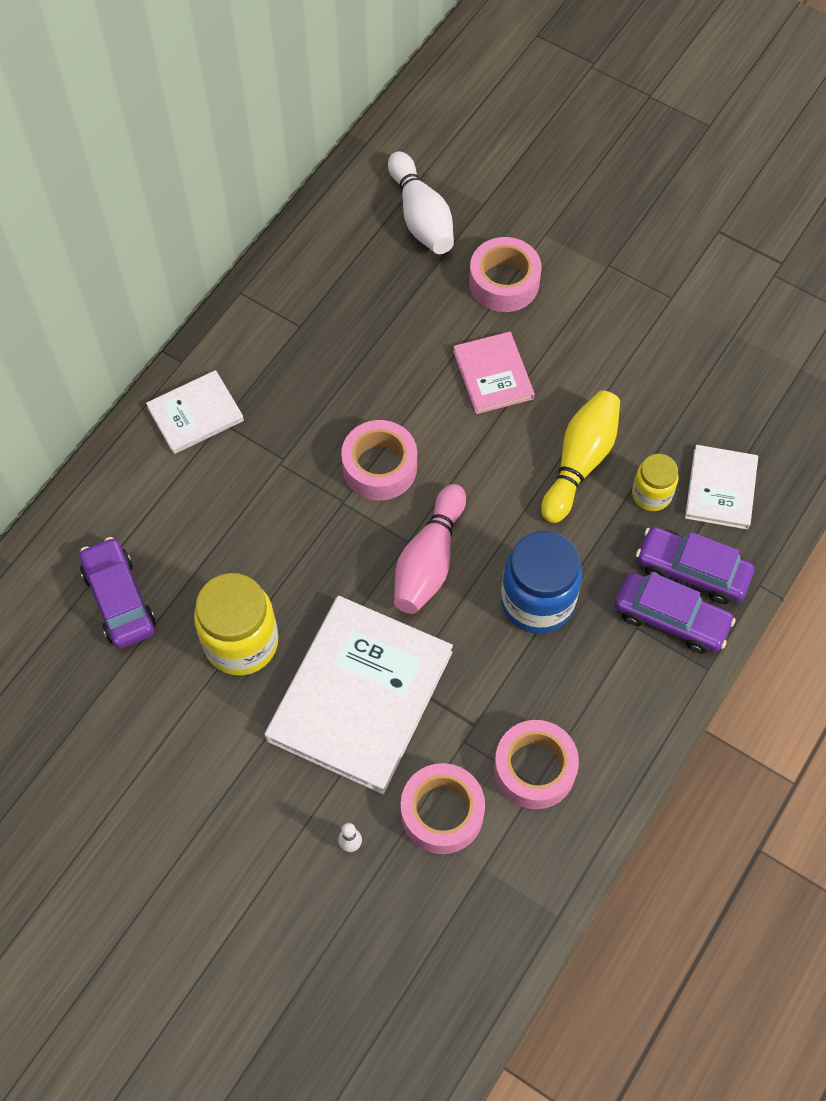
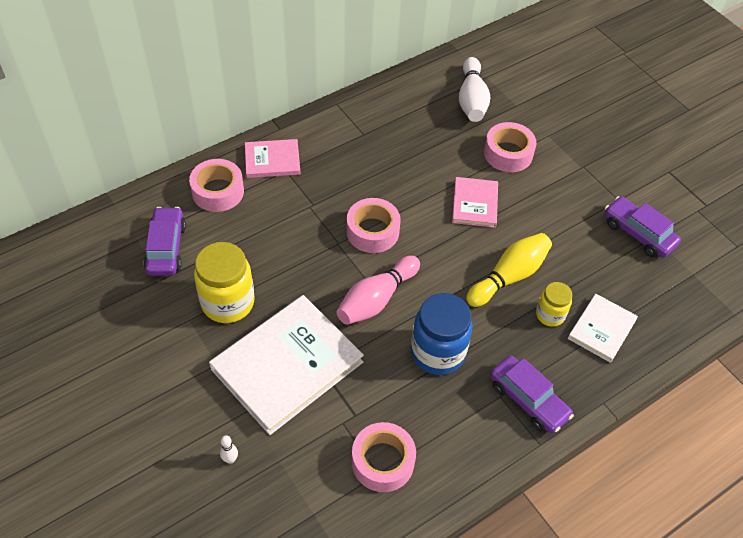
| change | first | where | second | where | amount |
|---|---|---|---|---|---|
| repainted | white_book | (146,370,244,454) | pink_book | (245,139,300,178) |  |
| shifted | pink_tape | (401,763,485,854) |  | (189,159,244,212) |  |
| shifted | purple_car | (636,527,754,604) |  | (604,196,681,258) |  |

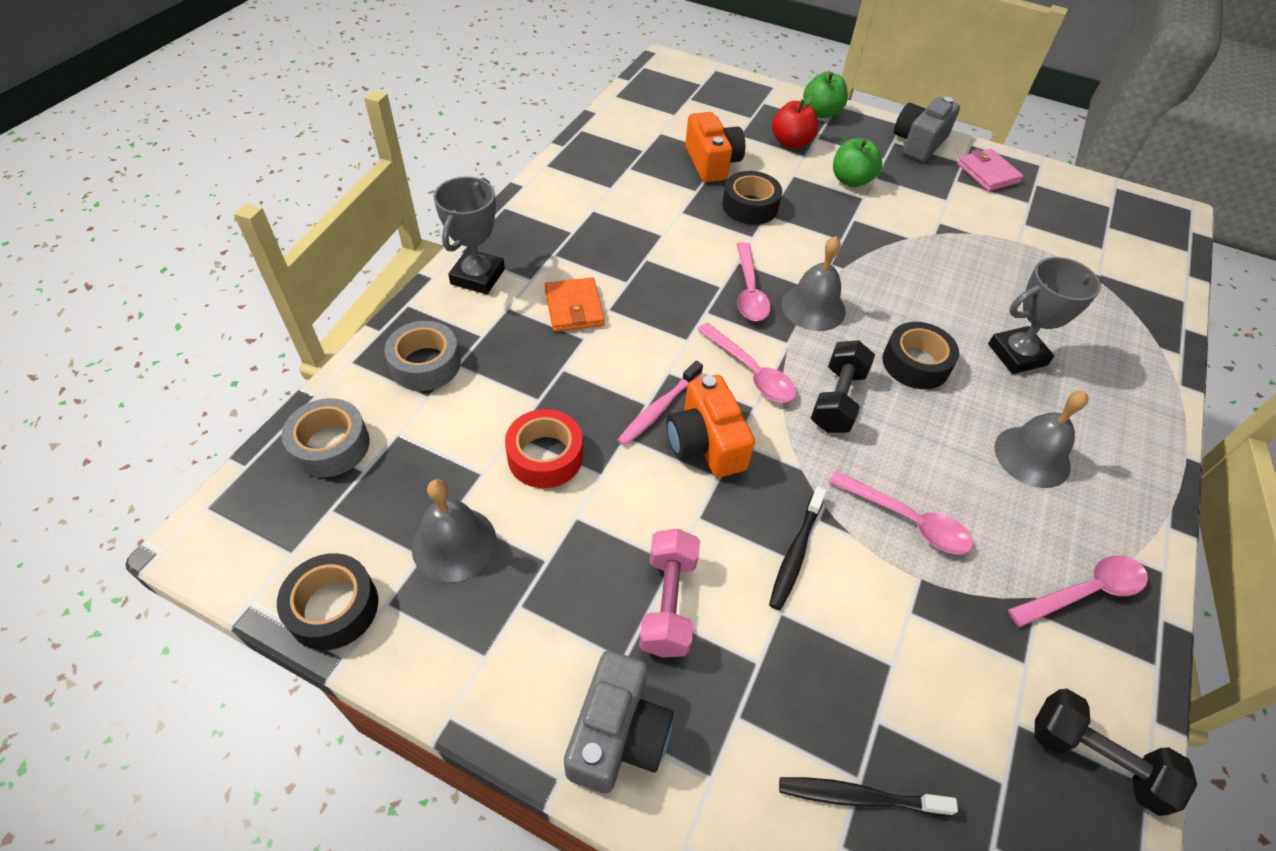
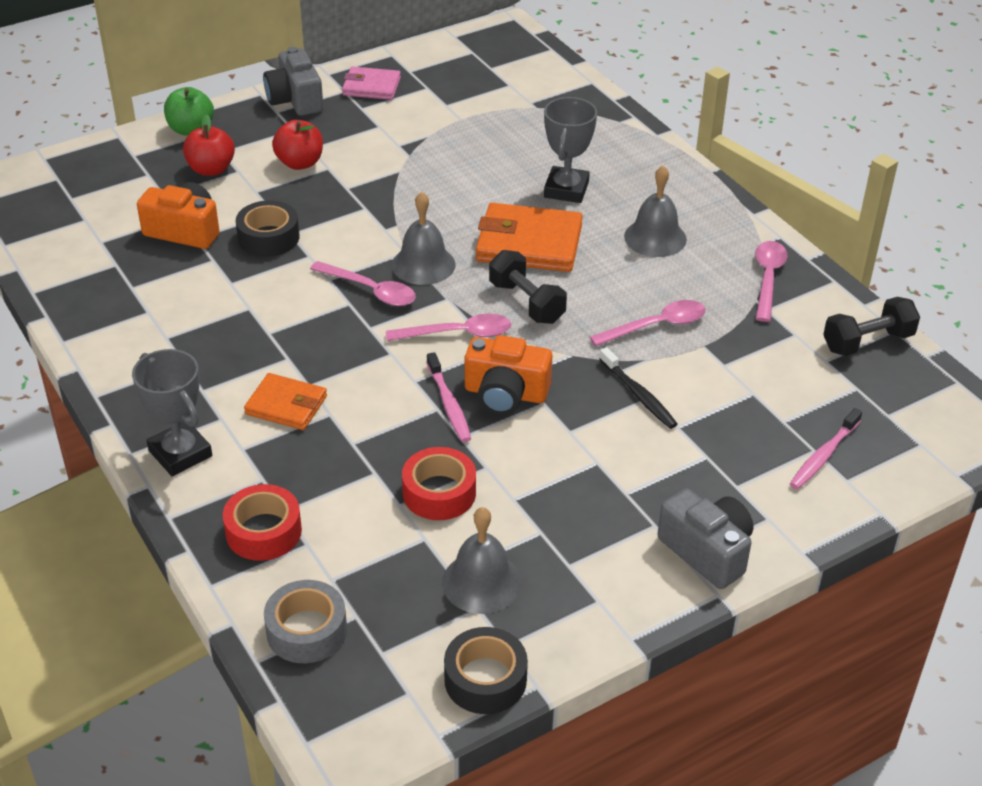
| change | first | where | second | where | amount |
|---|---|---|---|---|---|
| repainted | grey_tape | (384,321,461,391) | red_tape | (223,484,302,561) |  |
| gone | pink_dumbbell | (639,528,700,658) |  |  |  |
| repainted | black_toothbrush | (779,777,958,816) | pink_toothbrush | (790,408,862,489) |  |
| repainted | green_apple | (833,138,882,187) | red_apple | (272,120,323,170) |  |
| swapped | black_tape | (883,322,959,389) | orange_wallet | (476,203,583,272) |  |

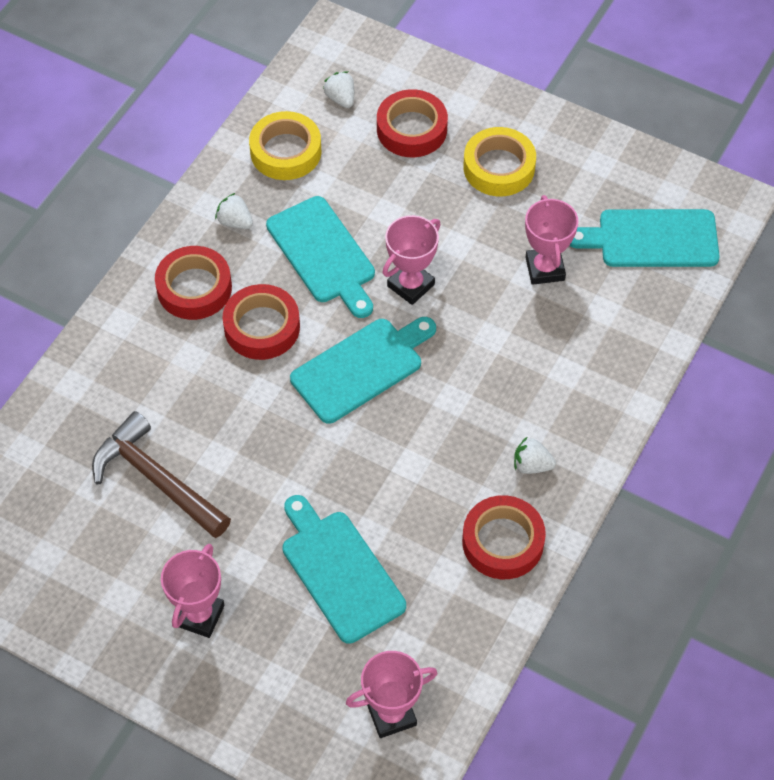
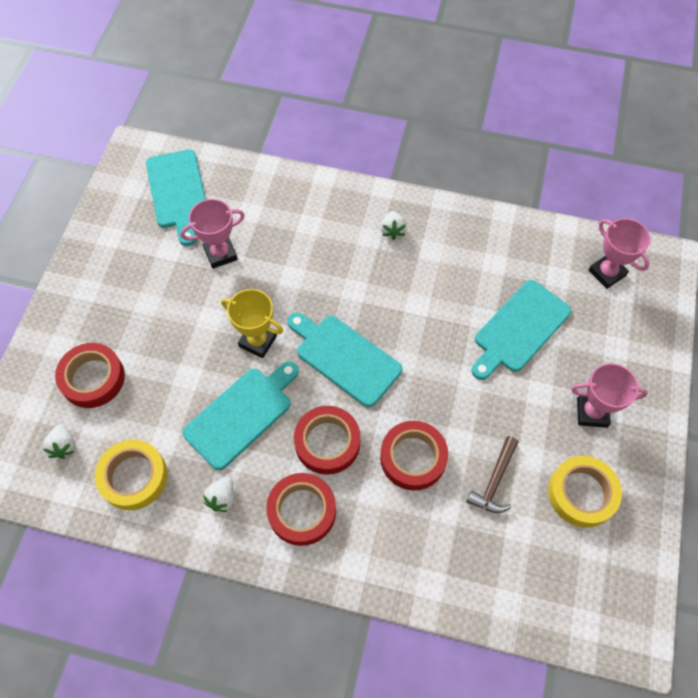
| change | first | where | second | where | amount |
|---|---|---|---|---|---|
| scaled | brown_hammer | (92,411,231,538) |  | (466,436,518,513) | x0.61 |
| rotated | white_strawberry | (323,71,354,108) |  | (43,425,75,459) | 60 degrees counterclockwise |
| repainted | pink_trophy | (382,215,440,305) | yellow_trophy | (221,289,283,358) |  |
| shifted | red_tape | (462,495,546,579) |  | (380,421,448,490) |  |
| shifted | yellow_tape | (463,127,536,196) |  | (548,456,622,528) |  |

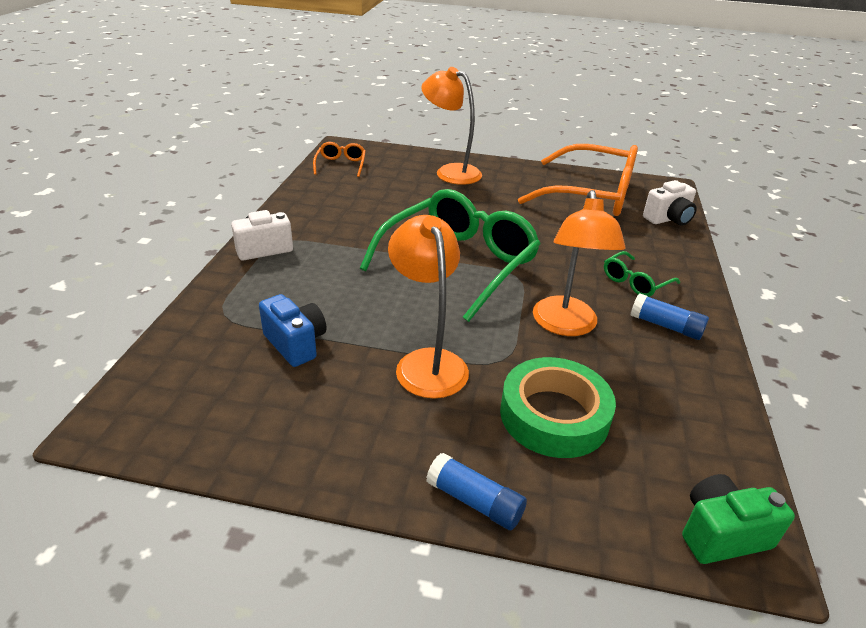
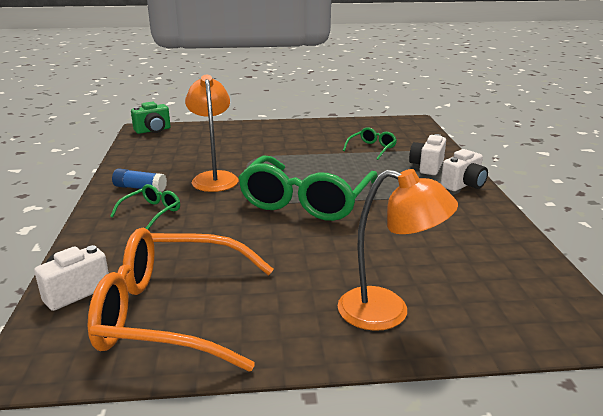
| change | first | where | second | where | amount |
|---|---|---|---|---|---|
| swapped | blue_camera | (259,294,326,367) | green_glasses | (343,127,397,160) |  |
| gone | orange_glasses | (313,142,366,177) |  |  |  |
| gone | orange_lamp | (388,215,469,399) |  |  |  |
| gone | blue_glue_stick | (426,453,527,530) |  |  |  |
| gone | green_tape | (500,357,616,458) |  |  |  |
| new |  |  | white_camera | (409,134,446,175) |  |

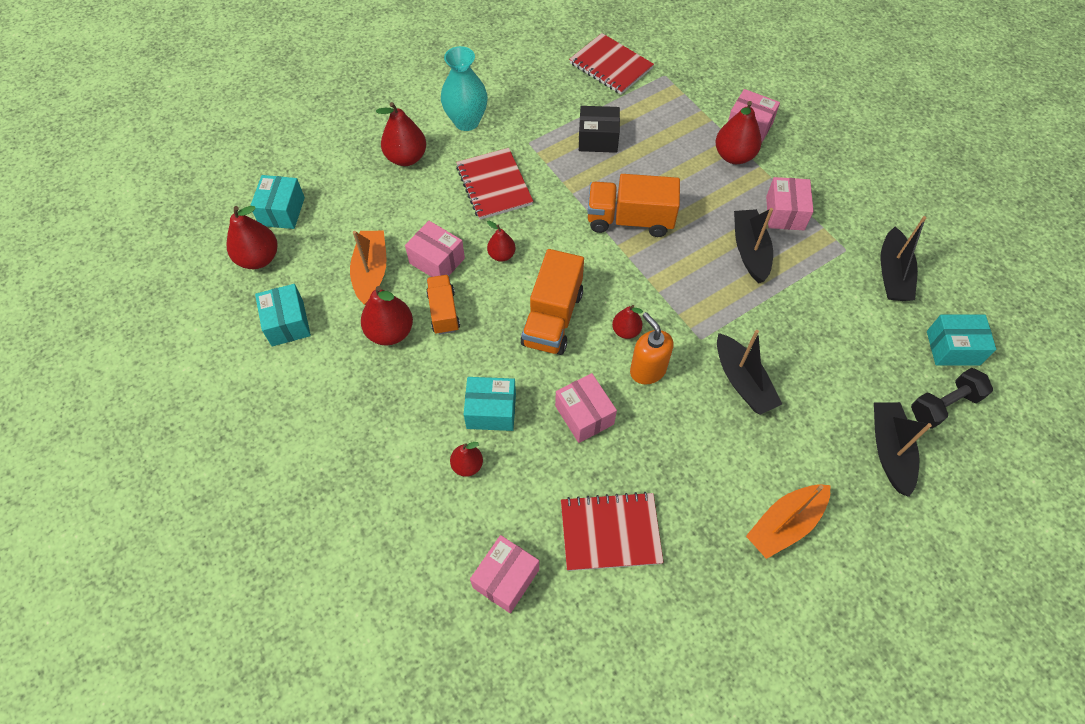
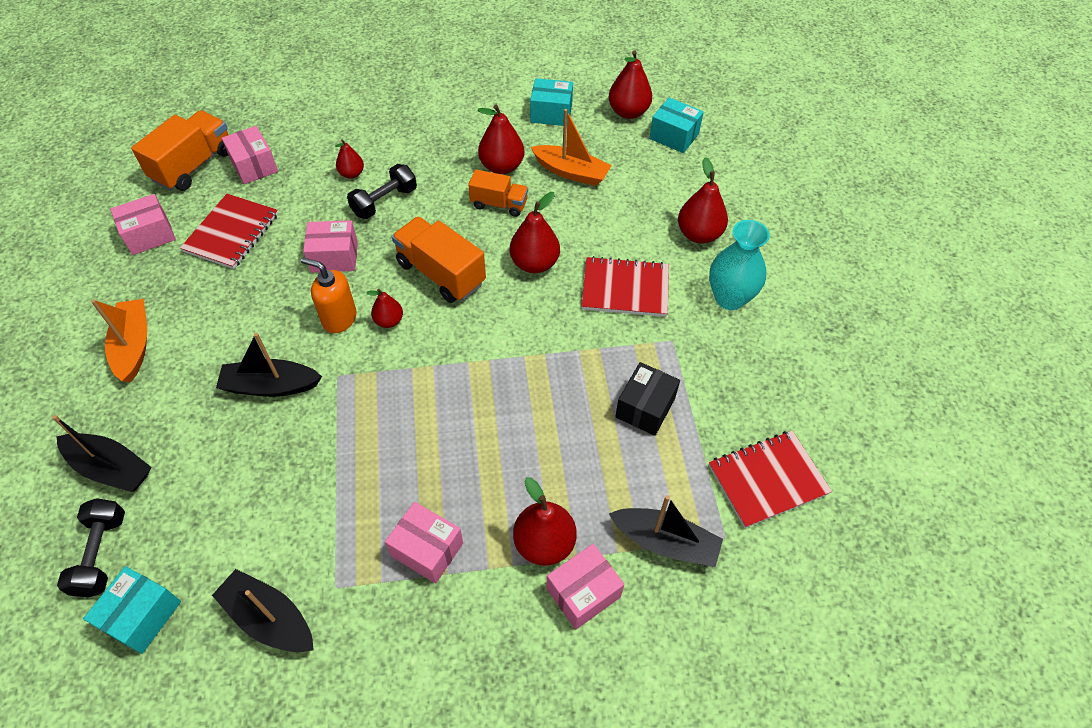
| change | first | where | second | where | amount |
|---|---|---|---|---|---|
| shifted | pink_box | (405,221,465,277) |  | (110,194,176,255) |  |
| swapped | turquoise_box | (463,377,516,431) | black_dumbbell | (347,164,417,219) |  |
| scaled | red_pear | (487,221,516,262) |  | (510,192,560,273) | x1.69 |
| shifted | orange_truck | (587,174,680,237) |  | (131,110,228,191) |  |
| rotated | orange_soap_dispenser | (630,312,673,385) |  | (301,258,357,333) | 150 degrees counterclockwise |
| shifted | black_boat | (734,208,773,283) |  | (609,495,723,567) |  |

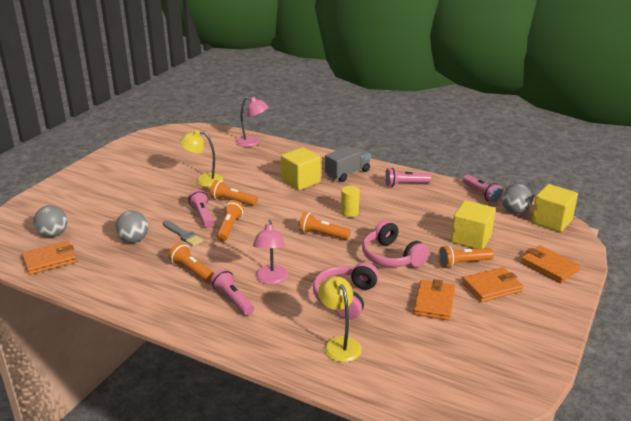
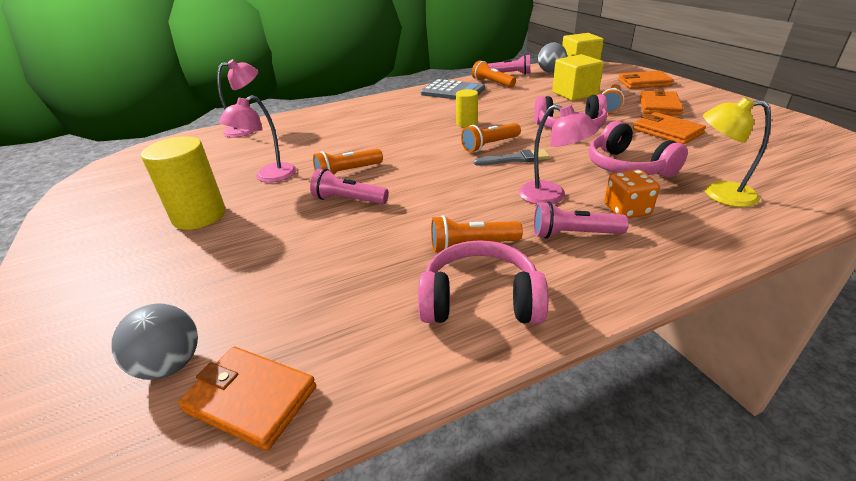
| change | first | where | second | where | amount |
|---|---|---|---|---|---|
| rotated | orange_wallet | (22,241,77,275) |  | (178,347,316,451) | 75 degrees counterclockwise |
| gone | grey_ball | (115,211,148,243) |  |  |  |
| shifted | grey_brush | (163,220,203,246) |  | (474,149,550,166) |  |
| repainted | yellow_lamp | (180,130,223,187) | pink_lamp | (218,95,296,183) |  |
| shifted | orange_flashlight | (217,200,244,242) |  | (472,60,516,87) |  |
| gone | yellow_cube | (281,147,321,190) |  |  |  |
| gone | grey_truck | (325,146,371,182) |  |  |  |
| swapped | pink_flashlight | (385,168,432,187) | grey_calculator | (420,79,485,99) |  |
| new |  |  | yellow_cylinder | (141,136,226,230) |  |
| new |  |  | pink_headphones | (418,240,548,324) |  |
| new |  |  | orange_dice | (604,170,660,219) |  |

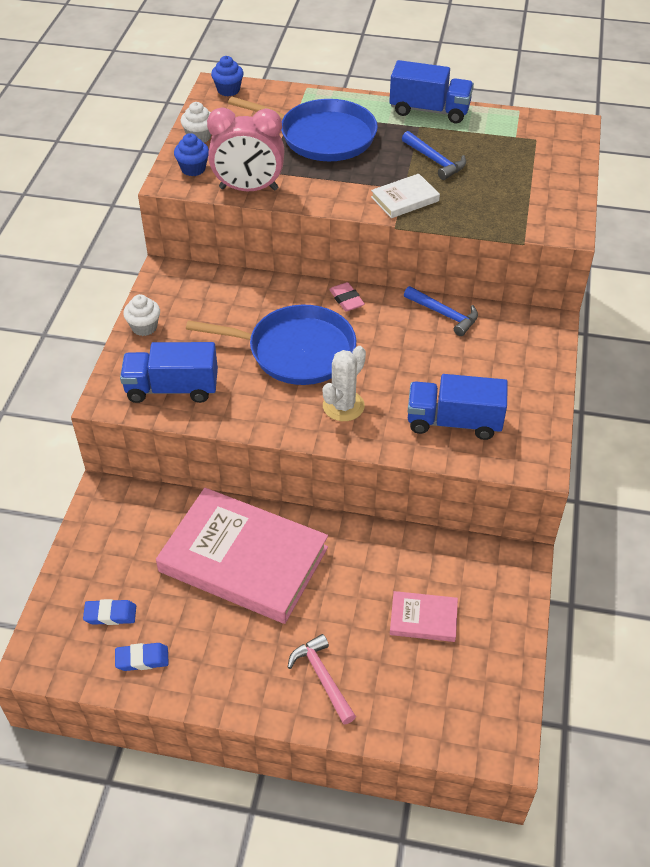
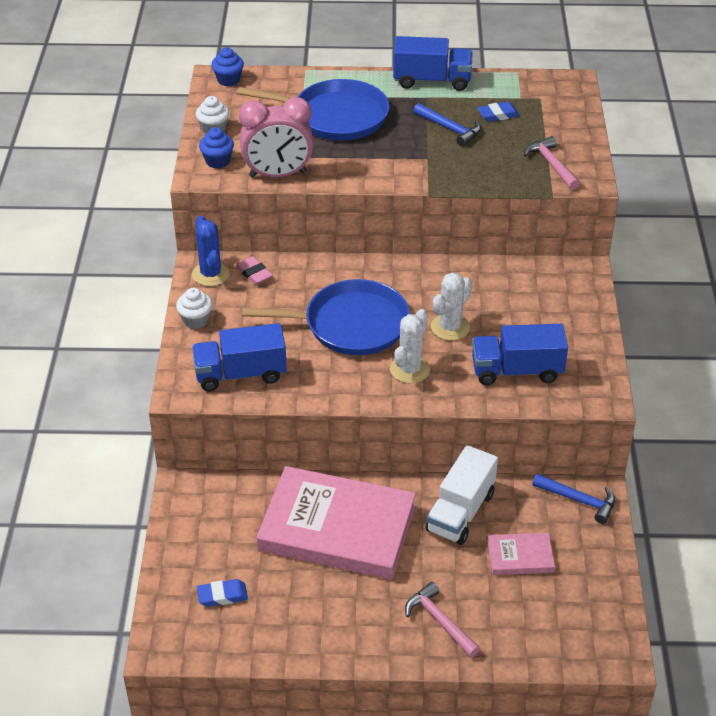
| change | first | where | second | where | amount |
|---|---|---|---|---|---|
| shifted | blue_eraser | (115,643,169,671) |  | (477,102,520,122) |  |
| shifted | pink_eraser | (329,282,365,312) |  | (236,256,273,285) |  |
| gone | white_book | (371,174,440,218) |  |  |  |
| shifted | blue_hammer | (404,286,478,336) |  | (533,474,615,524) |  |
| new |  |  | blue_cactus | (192,216,230,286) |  |
| new |  |  | white_truck | (425,445,498,545) |  |
| new |  |  | white_cactus | (431,272,472,341) |  |
| new |  |  | pink_hammer | (524,136,580,190) |  |

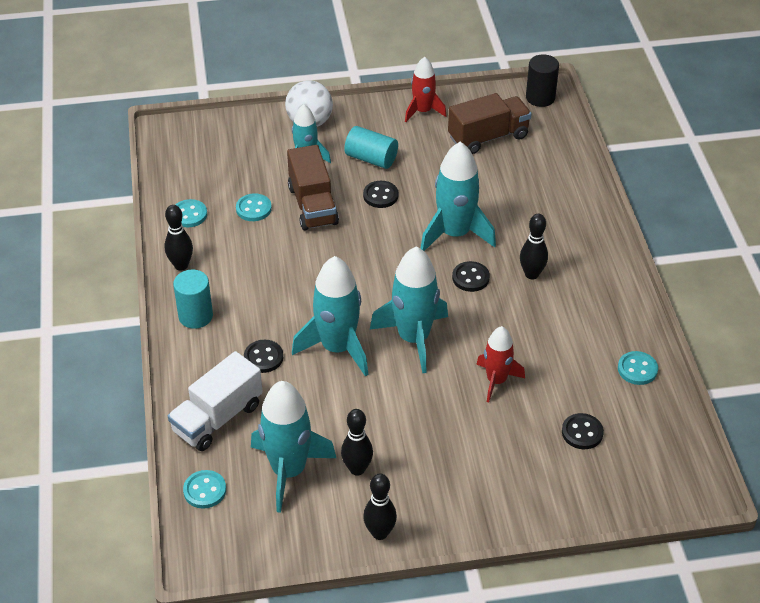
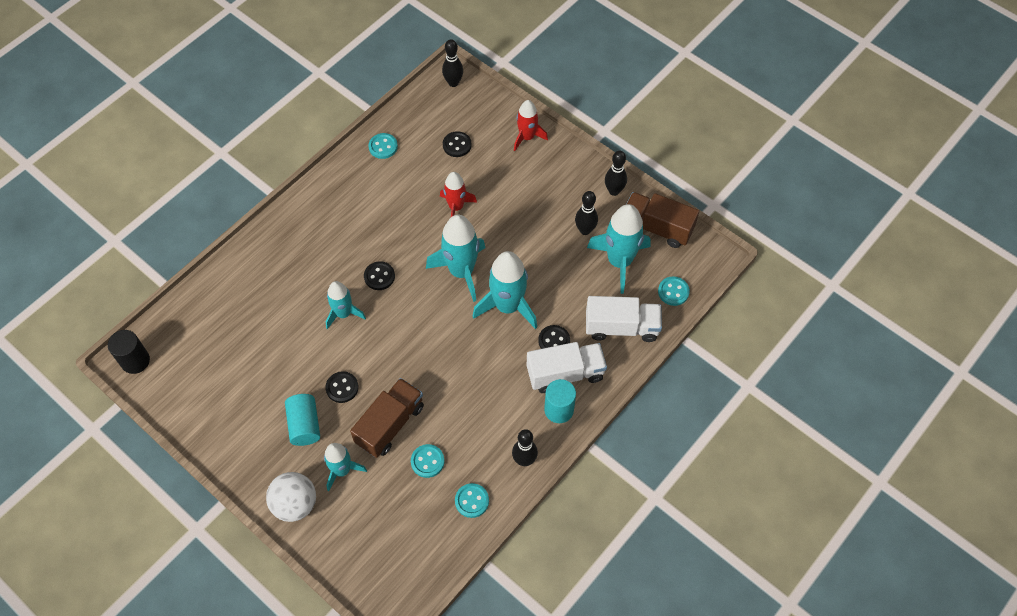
| change | first | where | second | where | amount |
|---|---|---|---|---|---|
| shifted | red_rocket | (405,57,446,122) |  | (514,100,548,151) |  |
| scaled | turquoise_rocket | (420,142,496,251) |  | (326,281,366,329) | x0.61 |
| shifted | brown_truck | (448,93,532,154) |  | (626,192,699,248) |  |
| shifted | black_bowling_pin | (520,214,548,279) |  | (442,39,463,87) |  |
| new |  |  | white_truck | (527,342,607,393) |  |

